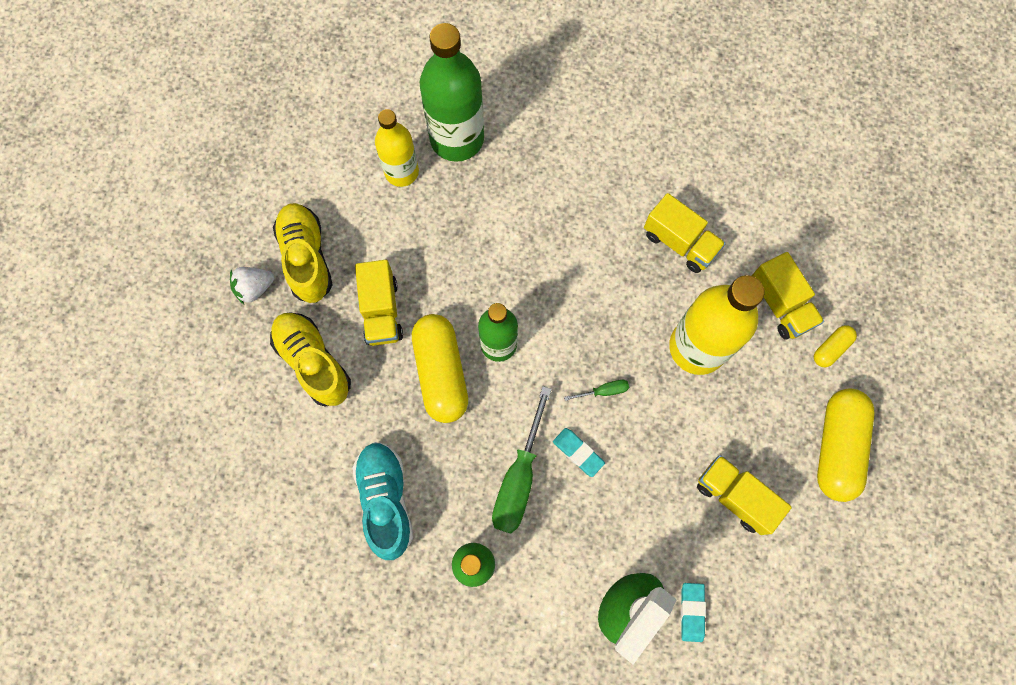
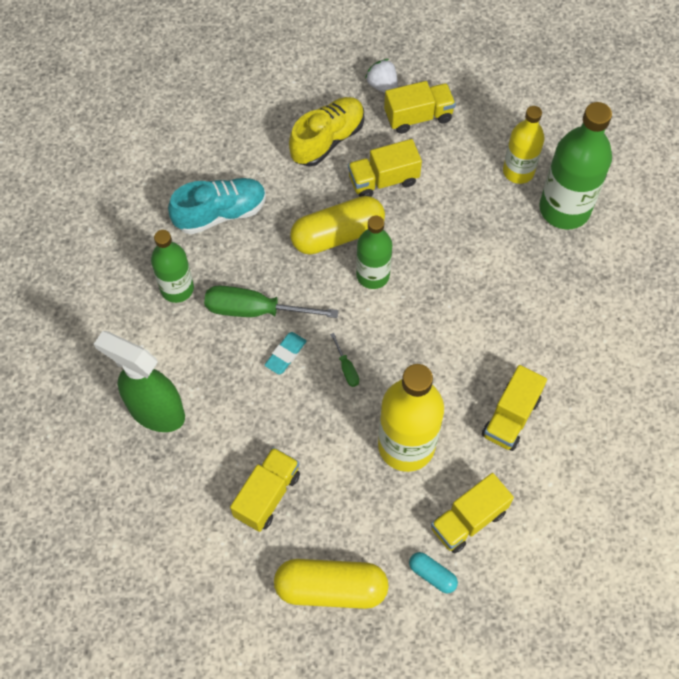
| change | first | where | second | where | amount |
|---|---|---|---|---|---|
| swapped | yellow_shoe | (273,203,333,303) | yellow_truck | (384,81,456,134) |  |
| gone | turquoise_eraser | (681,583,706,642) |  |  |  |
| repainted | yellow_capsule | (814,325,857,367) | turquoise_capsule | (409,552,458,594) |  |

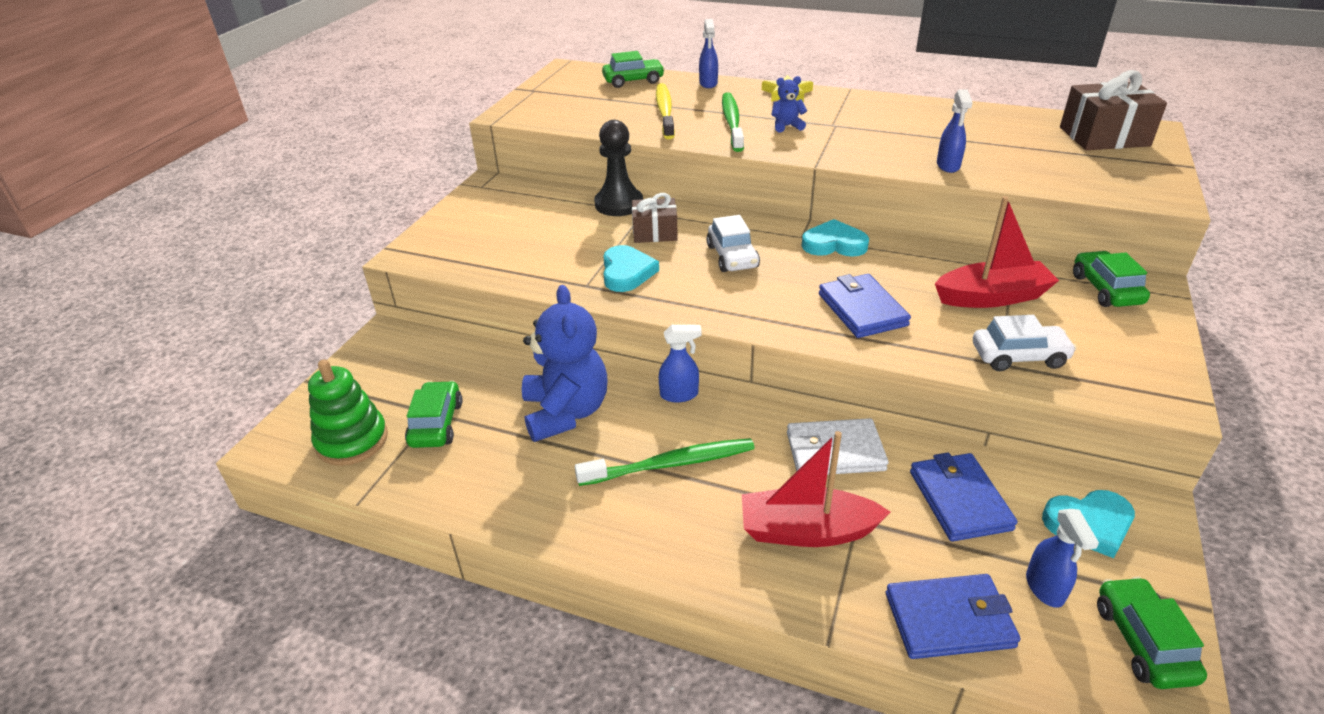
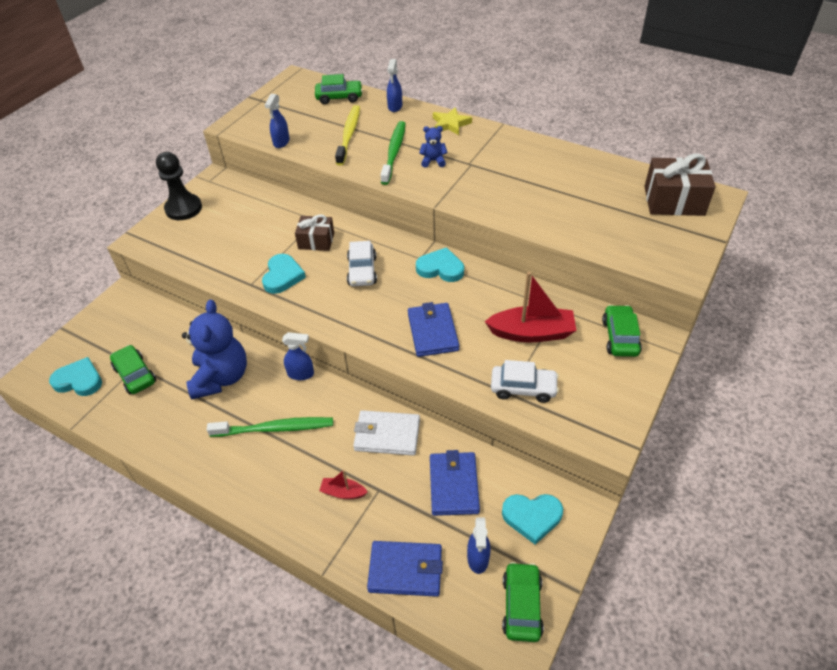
| change | first | where | second | where | amount |
|---|---|---|---|---|---|
| swapped | green_stacking_toy | (308,359,388,466) | turquoise_heart | (49,357,102,396) |  |
| rotated | green_car | (405,381,463,448) |  | (110,345,156,395) | 45 degrees counterclockwise |
| shifted | black_pawn | (594,120,643,216) |  | (156,152,202,220) |  |
| scaled | red_boat | (742,431,890,547) |  | (319,470,368,499) | x0.50 |
| shifted | blue_spray_bottle | (937,89,973,173) |  | (265,94,290,148) |  |

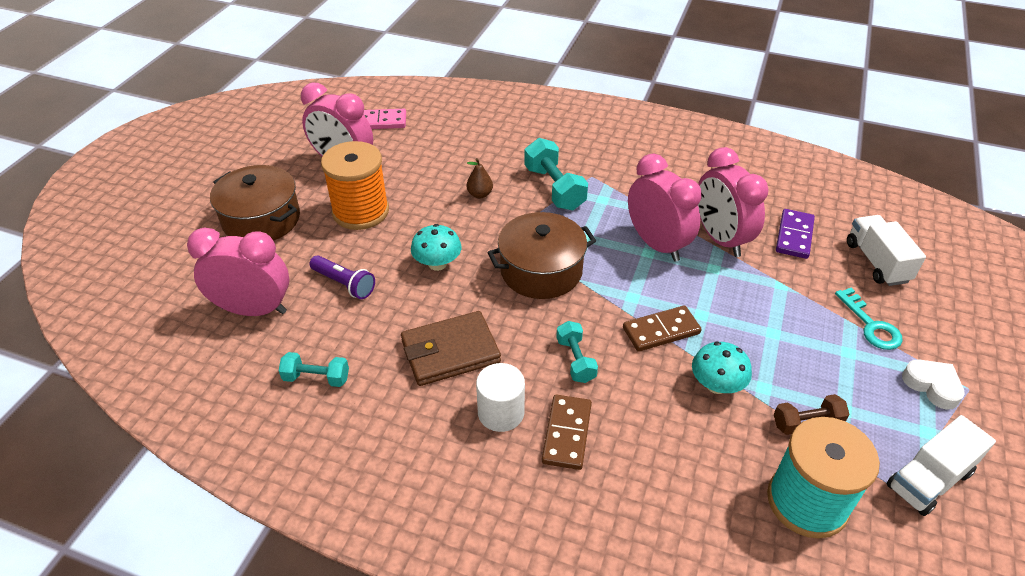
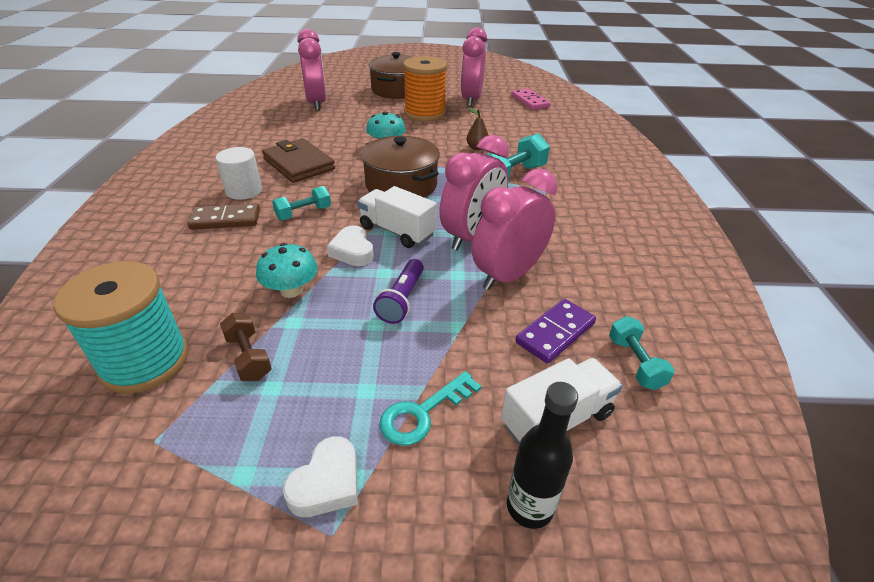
| change | first | where | second | where | amount |
|---|---|---|---|---|---|
| shifted | turquoise_dumbbell | (279,352,349,387) |  | (609,316,675,390) |  |
| shifted | purple_flashlight | (309,255,375,299) |  | (373,259,424,324) |  |
| swapped | brown_domino | (623,305,702,352) | white_heart | (327,225,374,266) |  |
| rotated | purple_domino | (776,209,815,259) |  | (515,299,596,364) | 45 degrees counterclockwise |
| shifted | white_truck | (887,415,996,516) |  | (357,186,437,248) |  |
| new |  |  | black_bottle | (507,382,578,529) |  |

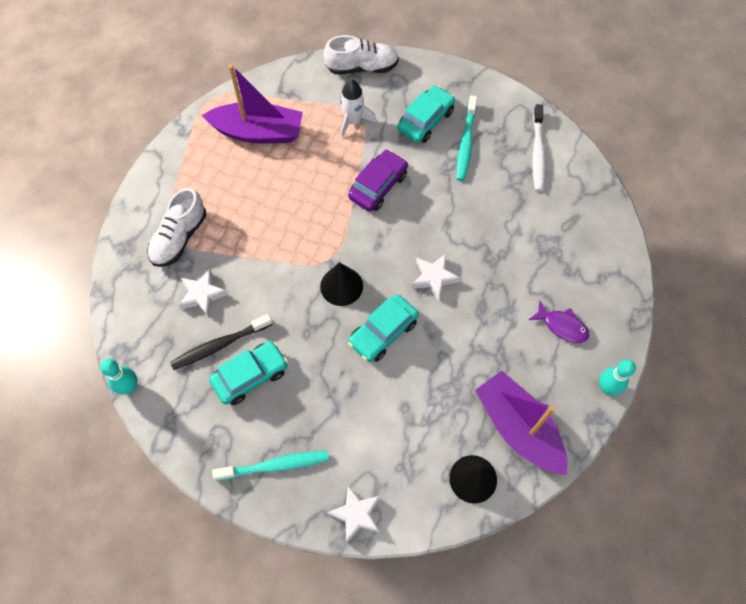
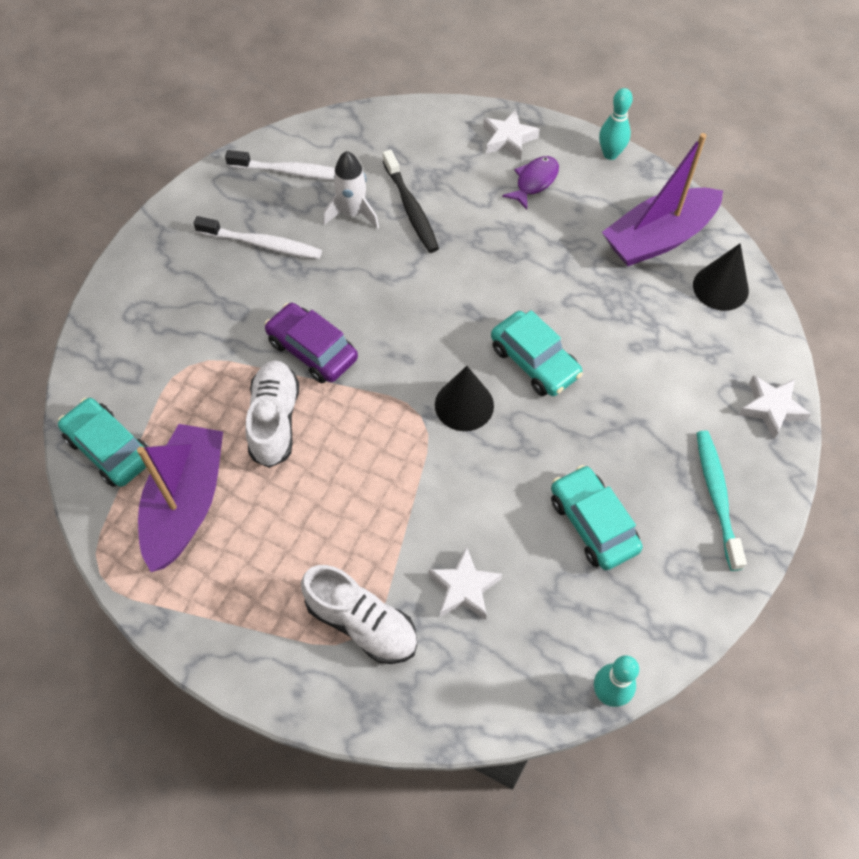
| change | first | where | second | where | amount |
|---|---|---|---|---|---|
| shifted | black_toothbrush | (170,314,273,370) |  | (383,150,439,253) |  |
| shifted | white_shoe | (324,35,399,74) |  | (245,360,299,468) |  |
| shifted | white_rocket | (340,79,377,139) |  | (323,151,379,229) |  |
| shifted | turquoise_car | (397,85,455,143) |  | (58,398,149,487) |  |
| shifted | white_star | (412,254,460,301) |  | (483,109,540,160) |  |
| repainted | turquoise_toothbrush | (456,96,477,181) | white_toothbrush | (193,216,322,259) |  |

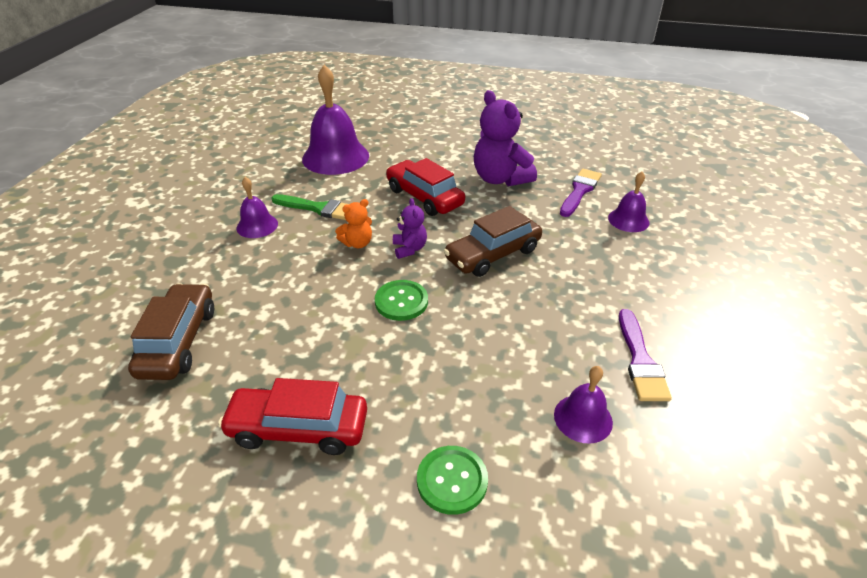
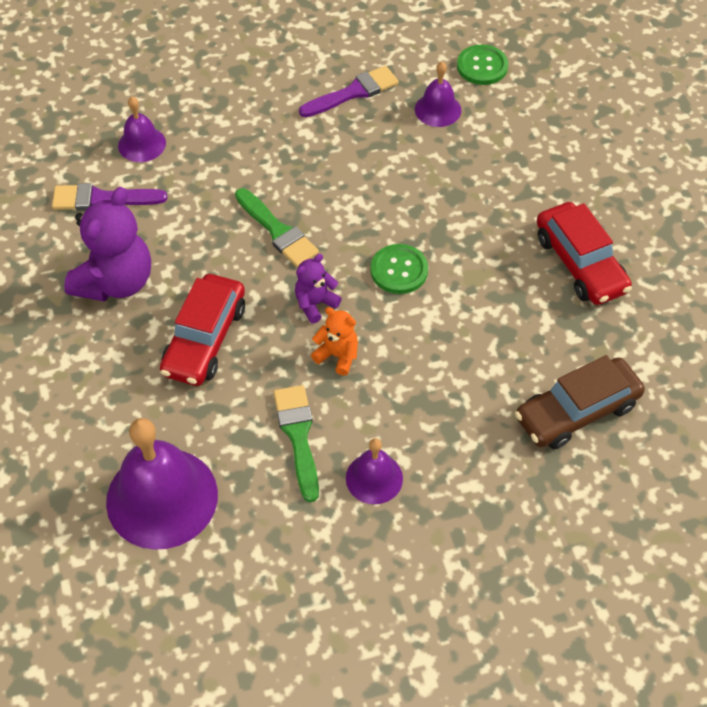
| change | first | where | second | where | amount |
|---|---|---|---|---|---|
| shifted | green_button | (417,446,488,515) |  | (457,45,508,85) |  |
| swapped | brown_car | (444,206,542,277) | green_brush | (235,188,319,267) |  |

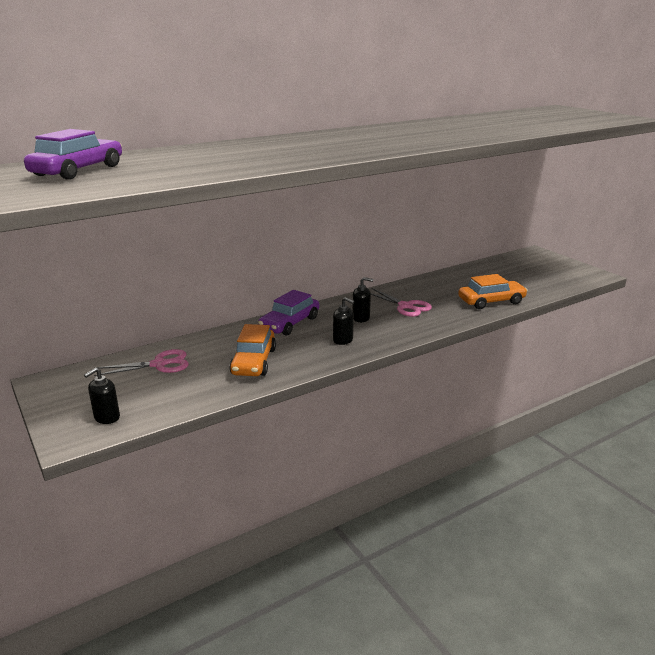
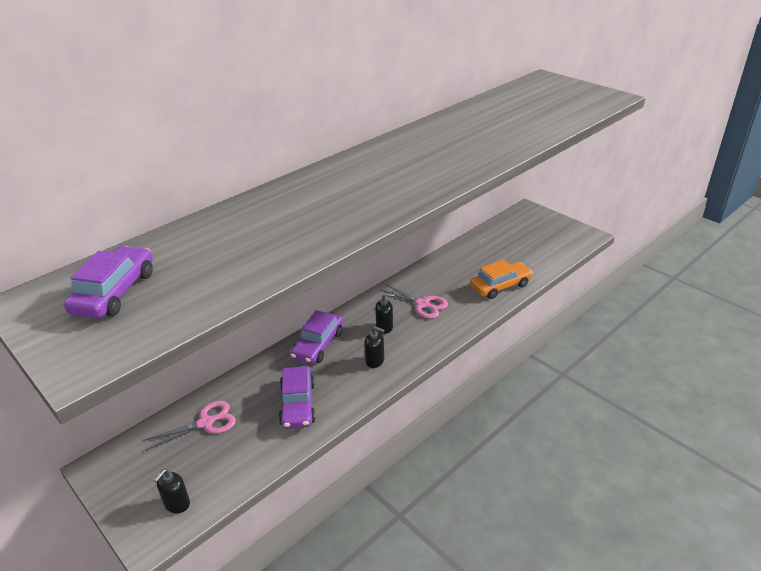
| change | first | where | second | where | amount |
|---|---|---|---|---|---|
| repainted | orange_car | (230,324,276,376) | purple_car | (279,366,315,429) |  |

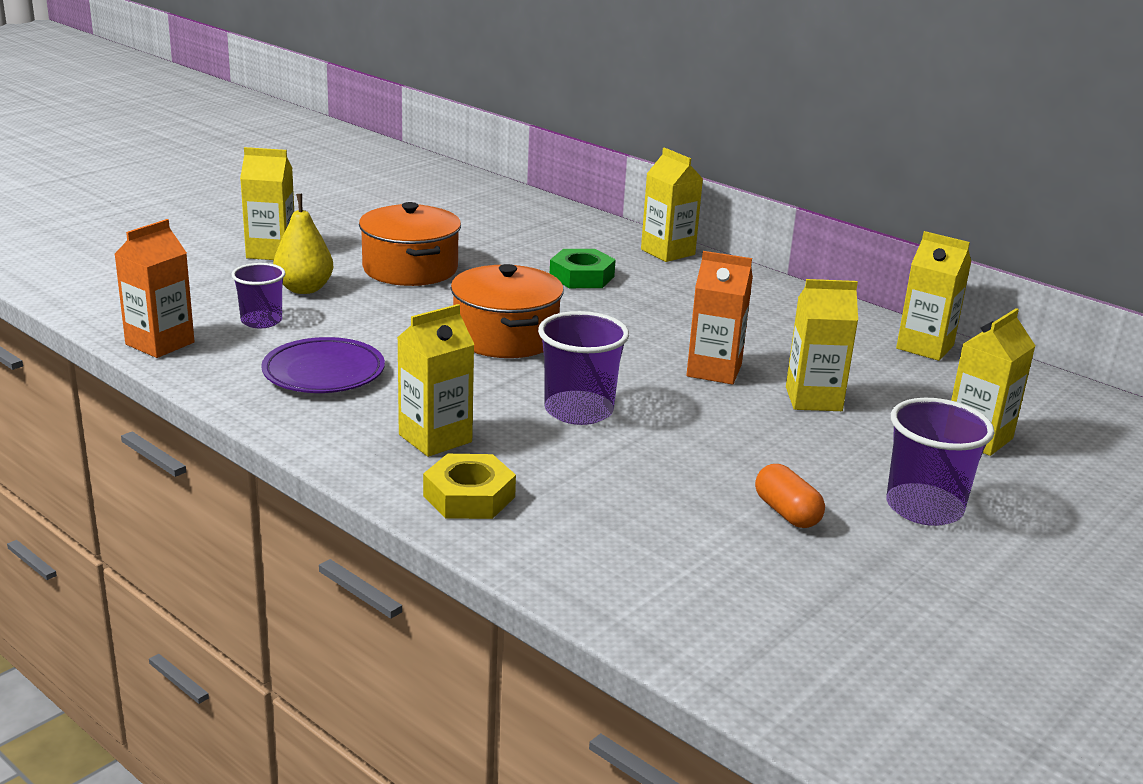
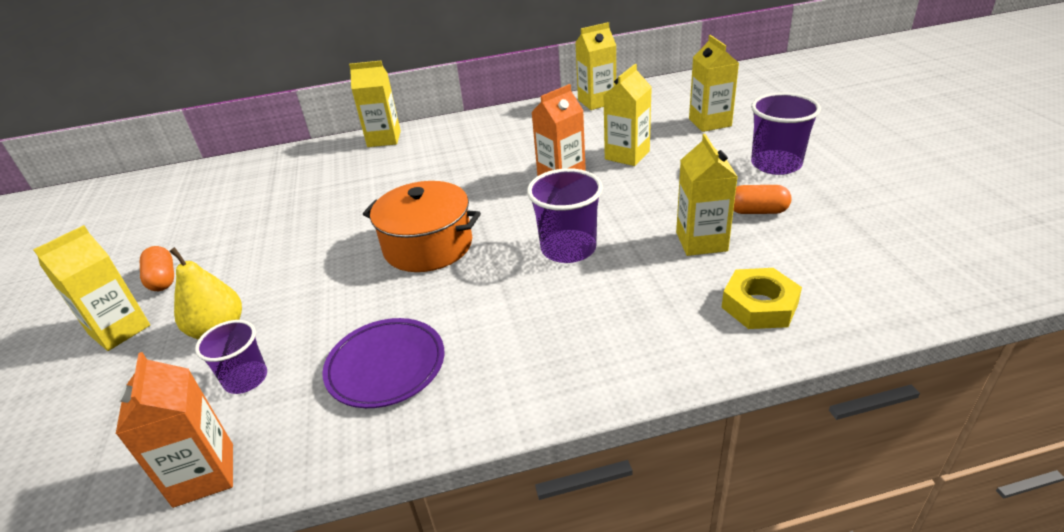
| change | first | where | second | where | amount |
|---|---|---|---|---|---|
| gone | orange_pot | (359,202,461,286) |  |  |  |
| shifted | yellow_carton | (397,304,475,457) |  | (676,134,738,256) |  |
| shifted | yellow_nut | (423,454,516,519) |  | (721,268,802,329) |  |
| gone | green_nut | (550,249,616,288) |  |  |  |
| new |  |  | orange_capsule | (140,246,174,291) |  |

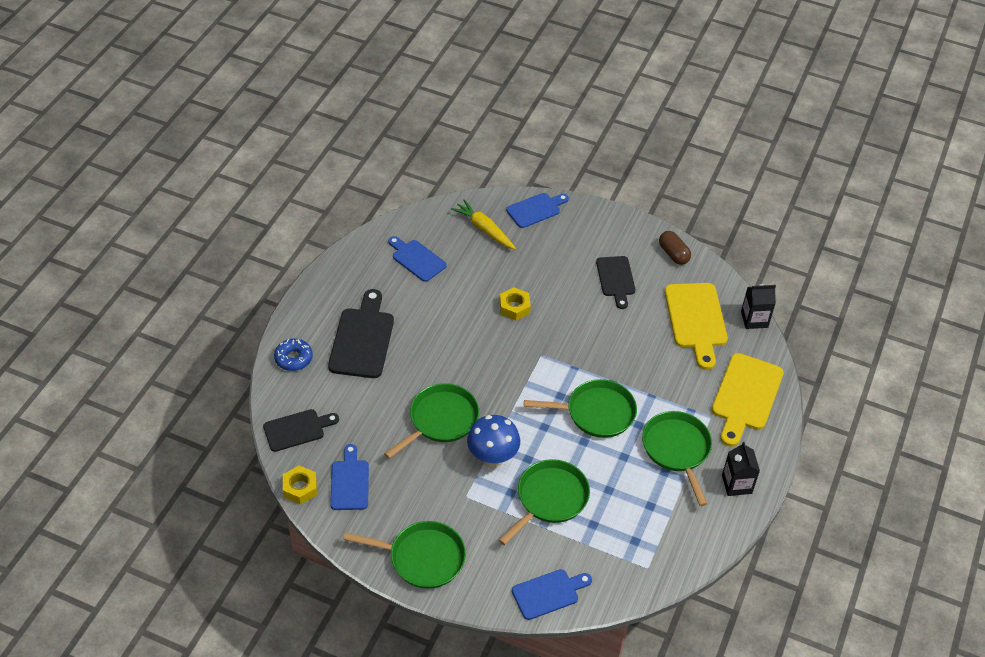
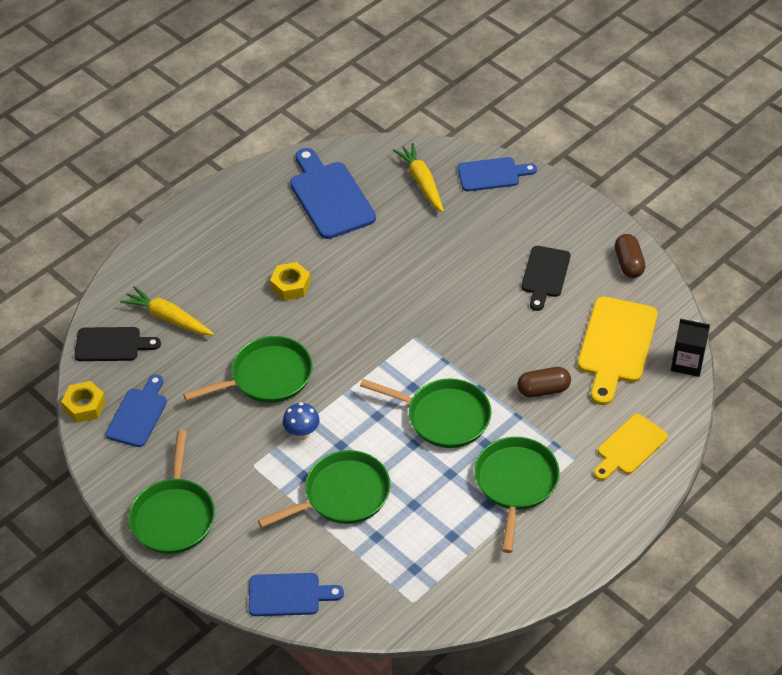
| change | first | where | second | where | amount |
|---|---|---|---|---|---|
| gone | blue_donut | (274,338,313,371) |  |  |  |
| gone | black_cutting_board | (328,289,394,378) |  |  |  |
| rotated | green_pan | (344,521,466,589) |  | (129,430,215,554) | 60 degrees clockwise |
| scaled | blue_cutting_board | (388,236,447,282) |  | (290,148,376,239) | x1.56 |
| scaled | blue_mushroom | (467,415,520,468) |  | (283,402,320,440) | x0.59 |
| shifted | yellow_nut | (500,287,531,321) |  | (270,262,311,301) |  |
| scaled | yellow_cutting_board | (712,353,784,447) |  | (594,414,668,480) | x0.64 |
| gone | black_carton | (722,442,760,496) |  |  |  |
| new |  |  | yellow_carrot | (120,286,214,335) |  |
| new |  |  | brown_capsule | (517,367,571,398) |  |

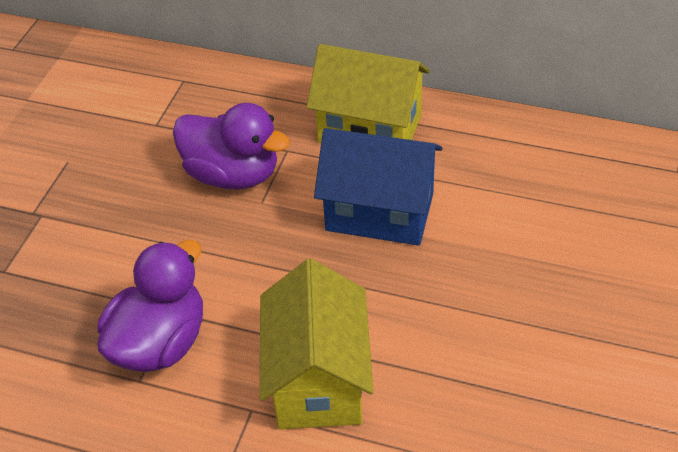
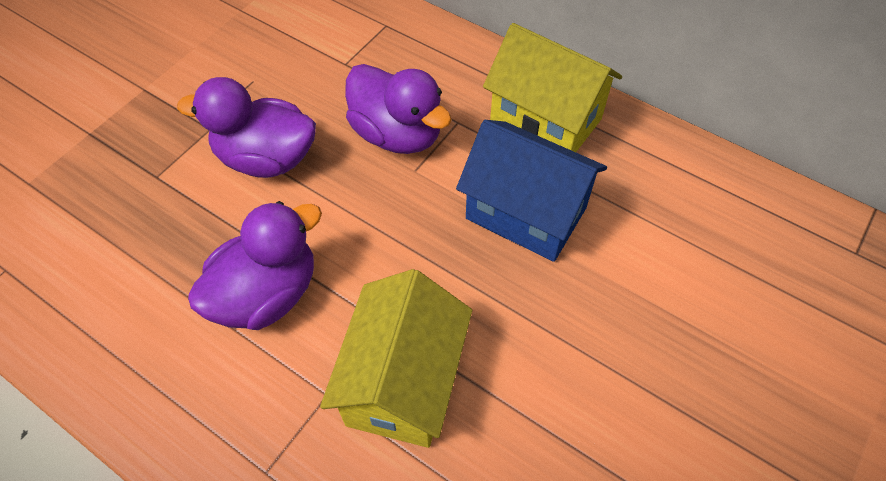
| change | first | where | second | where | amount |
|---|---|---|---|---|---|
| new |  |  | purple_duck | (177,77,316,178) |  |

